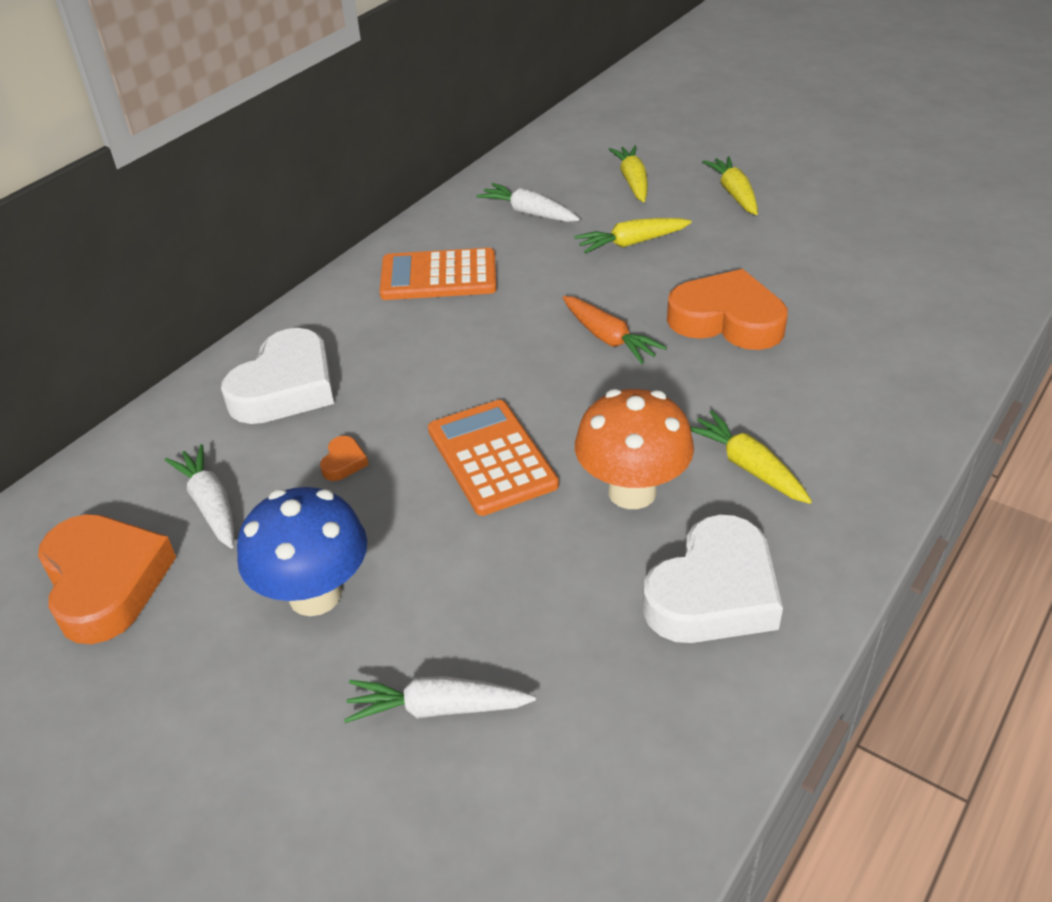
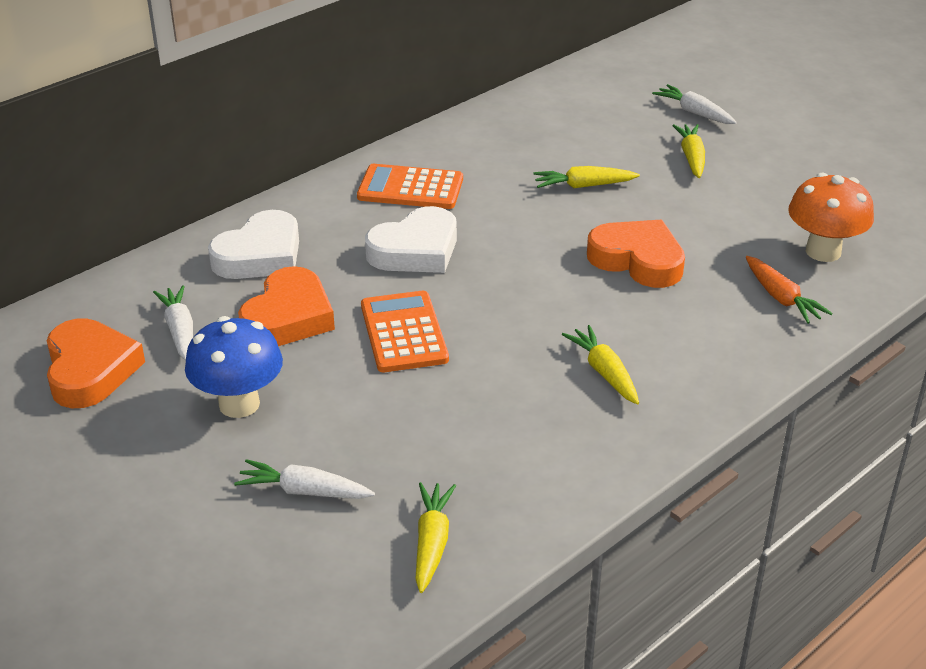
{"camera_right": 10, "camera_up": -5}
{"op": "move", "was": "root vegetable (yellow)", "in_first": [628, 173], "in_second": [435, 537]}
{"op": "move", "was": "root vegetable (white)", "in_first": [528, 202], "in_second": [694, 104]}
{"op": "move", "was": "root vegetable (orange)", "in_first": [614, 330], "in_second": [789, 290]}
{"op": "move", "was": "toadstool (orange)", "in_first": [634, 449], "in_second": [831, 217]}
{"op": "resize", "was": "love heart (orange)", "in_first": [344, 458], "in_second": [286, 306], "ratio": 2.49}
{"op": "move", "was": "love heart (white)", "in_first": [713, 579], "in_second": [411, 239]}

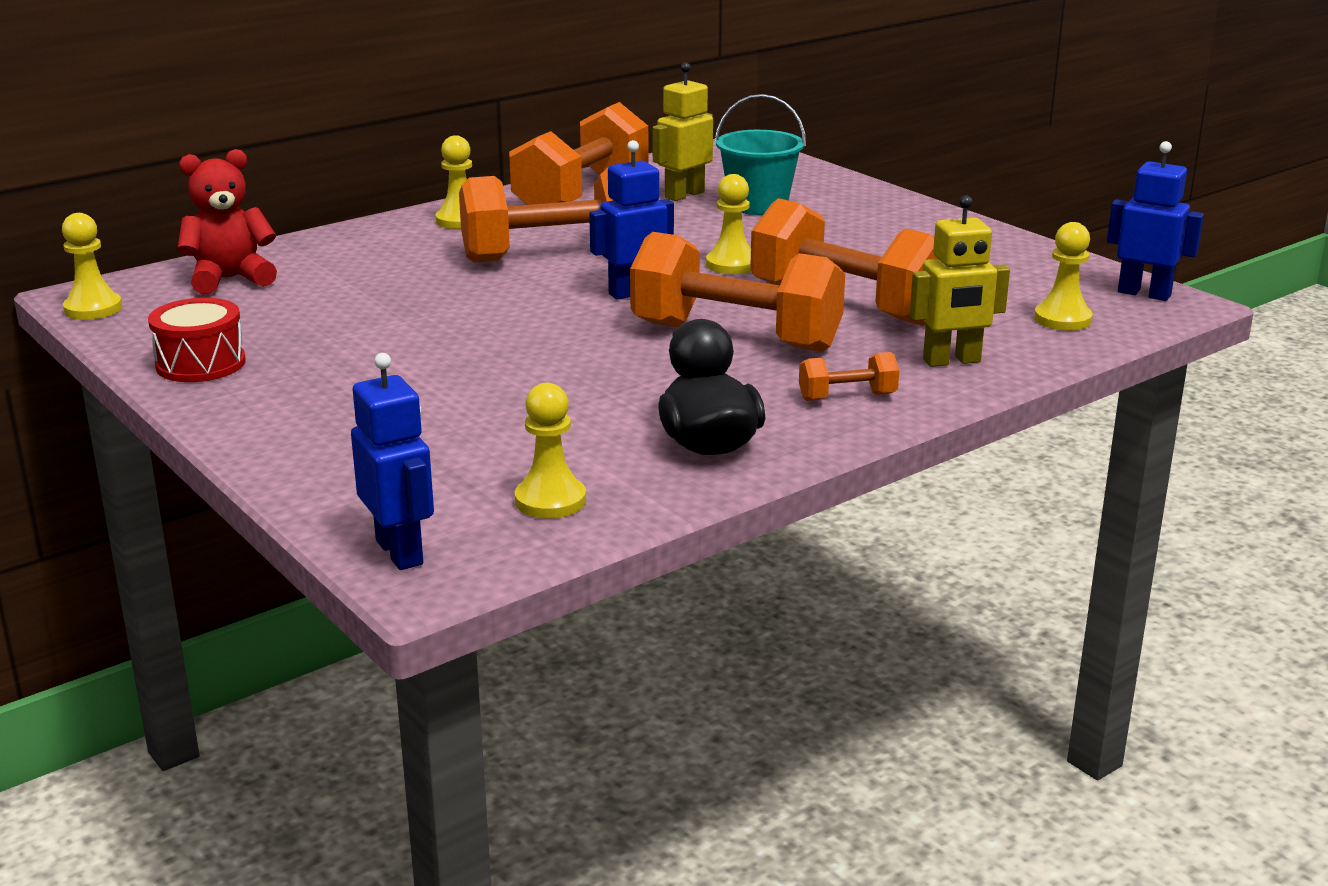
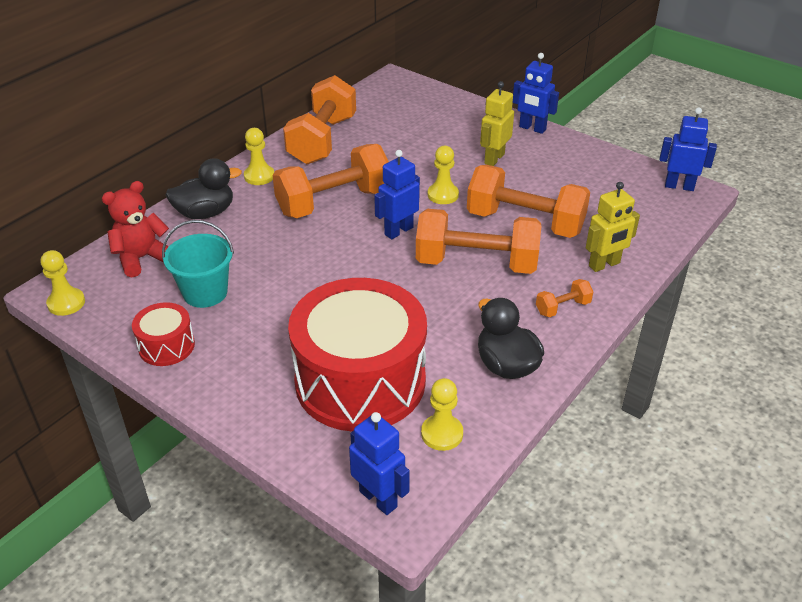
{"camera_right": -15, "camera_up": 15}
{"op": "move", "was": "toy robot (yellow)", "in_first": [683, 131], "in_second": [497, 123]}
{"op": "move", "was": "sand bucket (teal)", "in_first": [760, 154], "in_second": [198, 264]}
{"op": "delete", "was": "chess pawn (yellow)", "in_first": [1063, 276]}
{"op": "insert", "now": "toy robot (cobalt)", "in_second": [536, 93]}
{"op": "insert", "now": "toy duck (black)", "in_second": [203, 188]}
{"op": "insert", "now": "drum (scarlet)", "in_second": [357, 354]}

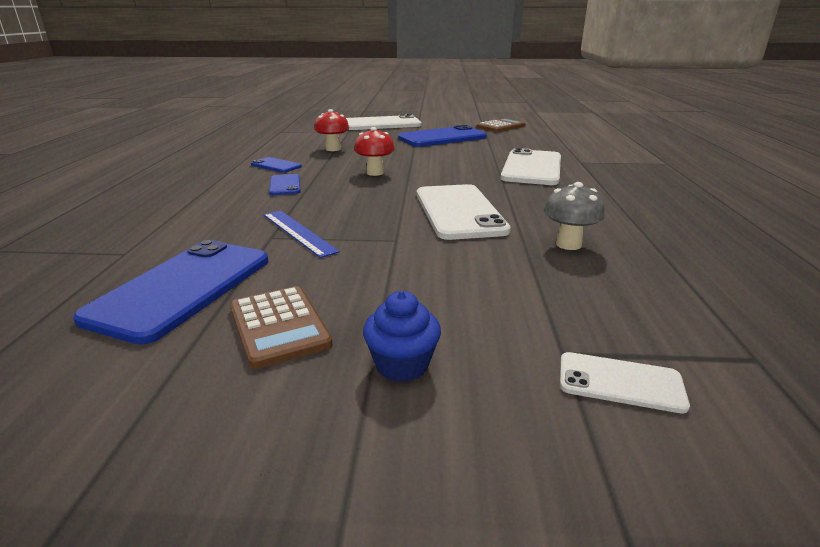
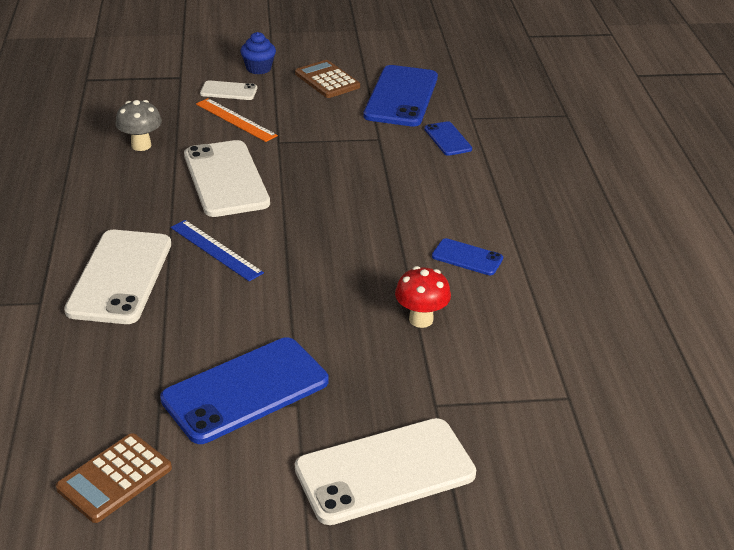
{"camera_right": 170, "camera_up": 10}
{"op": "delete", "was": "toadstool (scarlet)", "in_first": [374, 151]}
{"op": "move", "was": "phone (cobalt)", "in_first": [285, 184], "in_second": [448, 138]}
{"op": "move", "was": "measuring stick (cobalt)", "in_first": [302, 234], "in_second": [217, 251]}
{"op": "move", "was": "phone (white)", "in_first": [625, 383], "in_second": [228, 90]}
{"op": "insert", "now": "measuring stick (orange)", "in_second": [237, 120]}

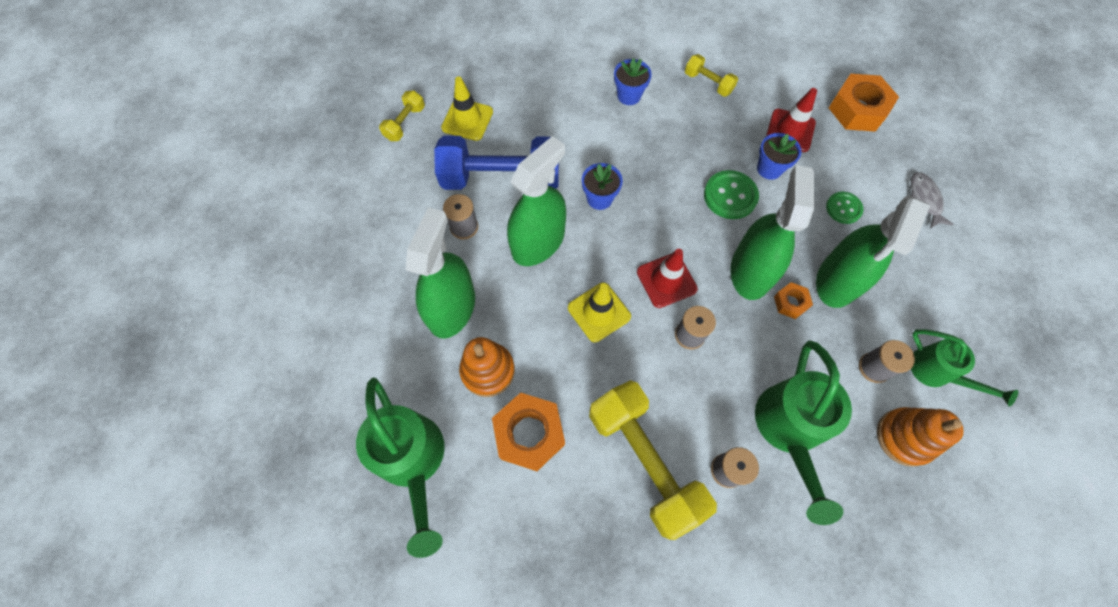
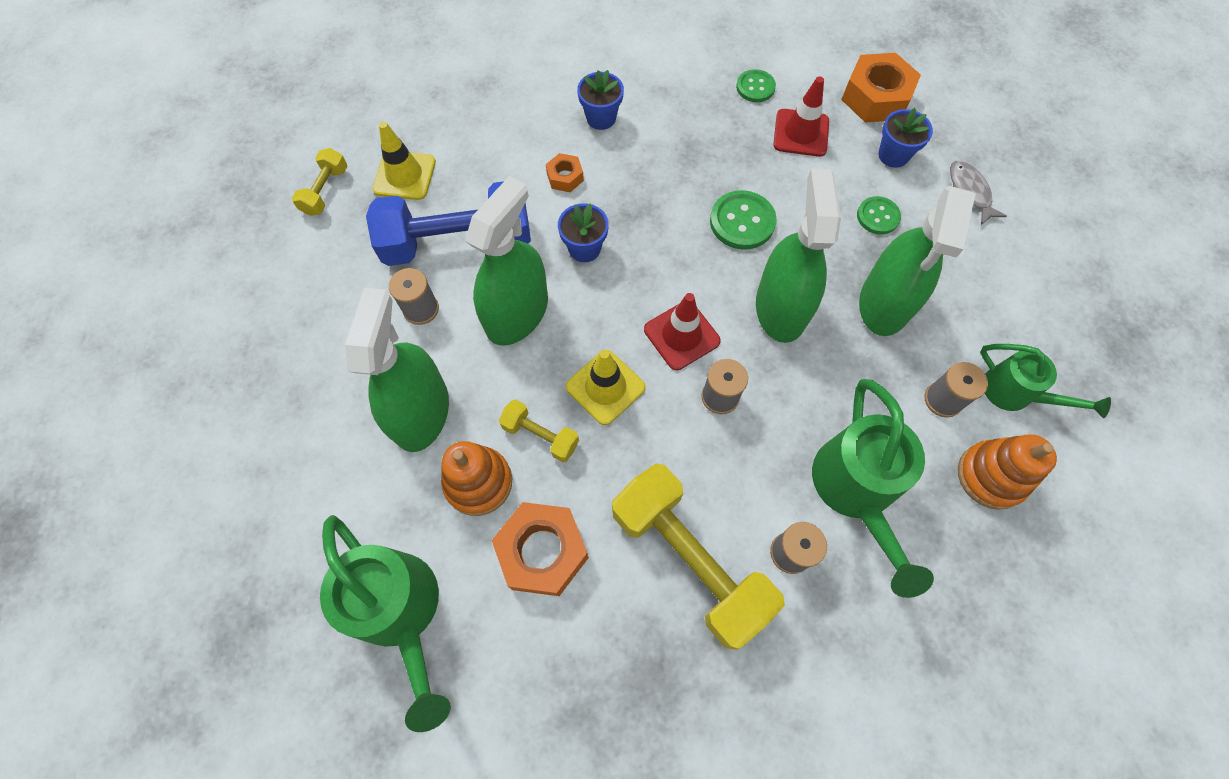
{"camera_right": -10, "camera_up": 0}
{"op": "move", "was": "free weight (yellow)", "in_first": [711, 75], "in_second": [539, 430]}
{"op": "move", "was": "potted plant (cobalt)", "in_first": [779, 156], "in_second": [905, 138]}
{"op": "move", "was": "nut (orange)", "in_first": [793, 300], "in_second": [565, 172]}
{"op": "insert", "now": "shirt button (green)", "in_second": [756, 85]}

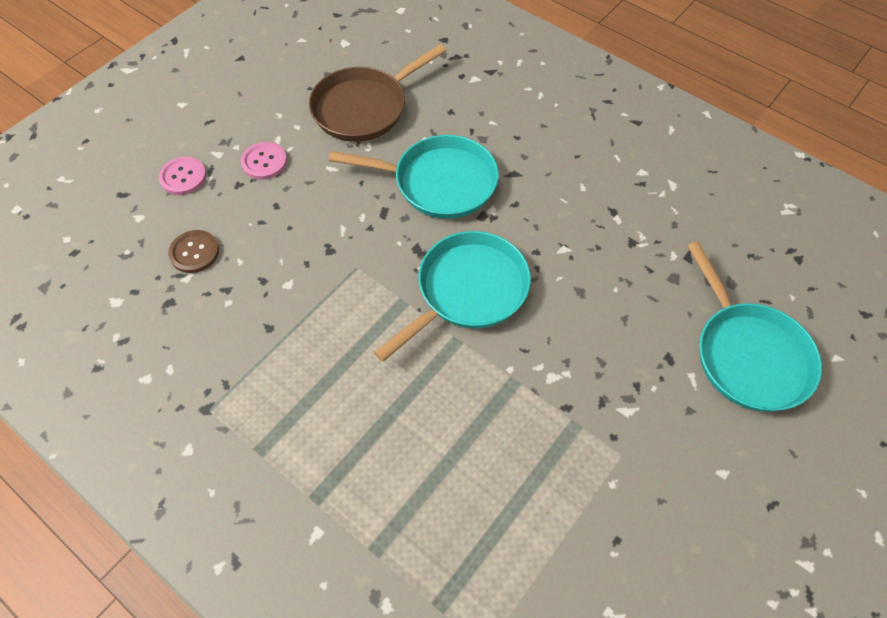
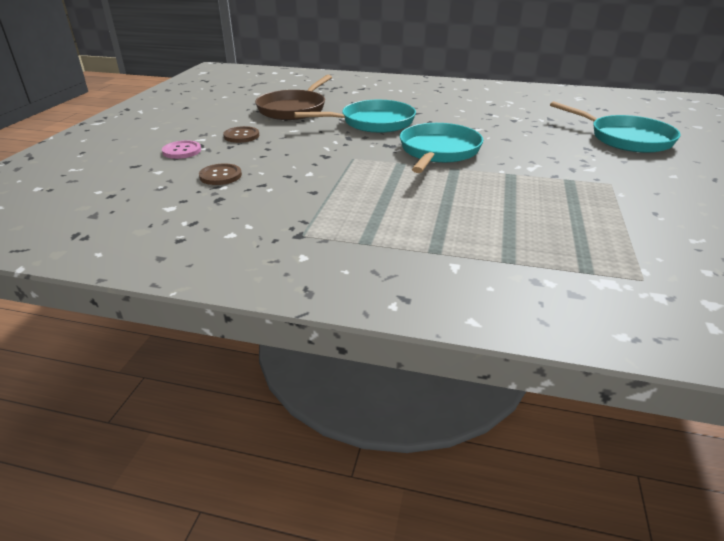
{"camera_right": -25, "camera_up": -25}
{"op": "recolor", "was": "shirt button (rose-pink)", "now": "shirt button (dark brown)", "in_first": [264, 161], "in_second": [241, 134]}

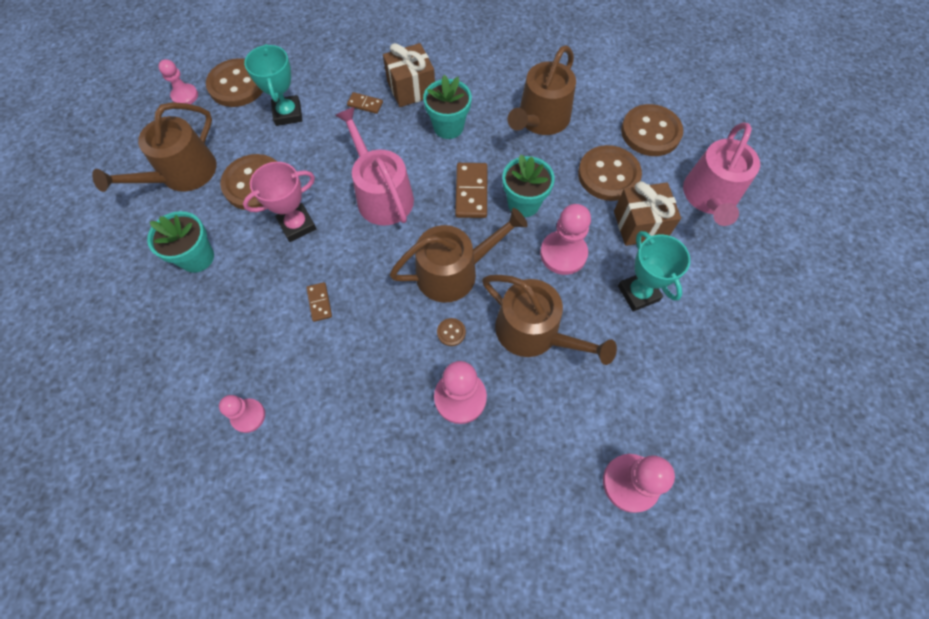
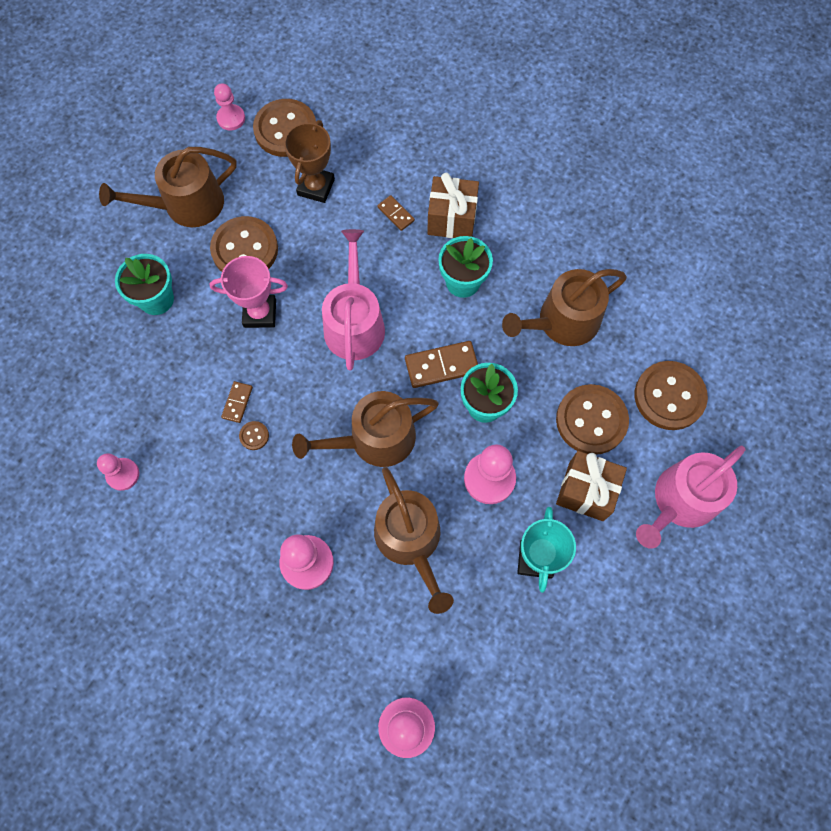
{"camera_right": 30, "camera_up": 5}
{"op": "recolor", "was": "prize cup (teal)", "now": "prize cup (dark brown)", "in_first": [273, 85], "in_second": [309, 161]}
{"op": "rotate", "was": "domino tile (dark brown)", "in_first": [471, 190], "in_second": [441, 364], "clockwise": 45}
{"op": "rotate", "was": "watering can (dark brown)", "in_first": [459, 255], "in_second": [365, 429], "clockwise": 150}
{"op": "move", "was": "shirt button (dark brown)", "in_first": [451, 332], "in_second": [254, 435]}

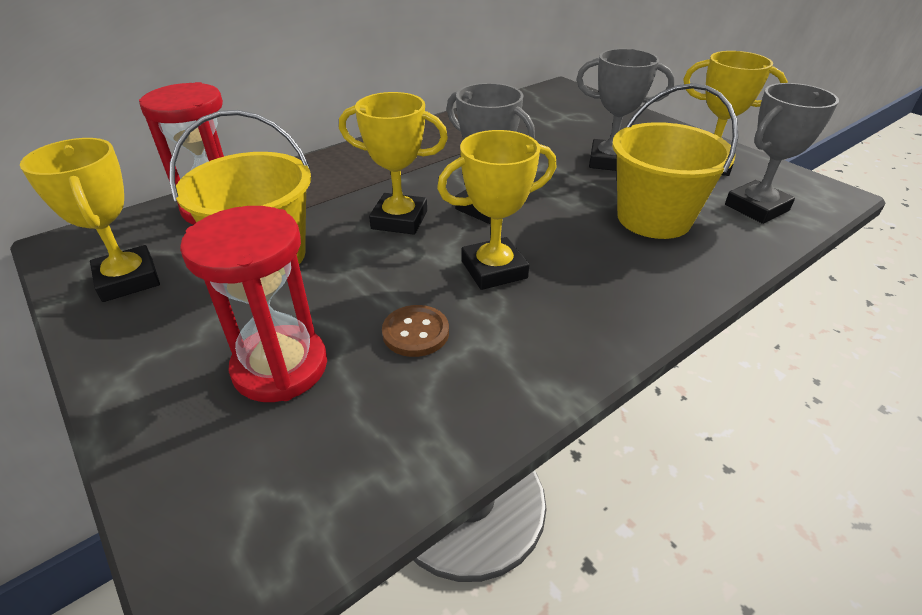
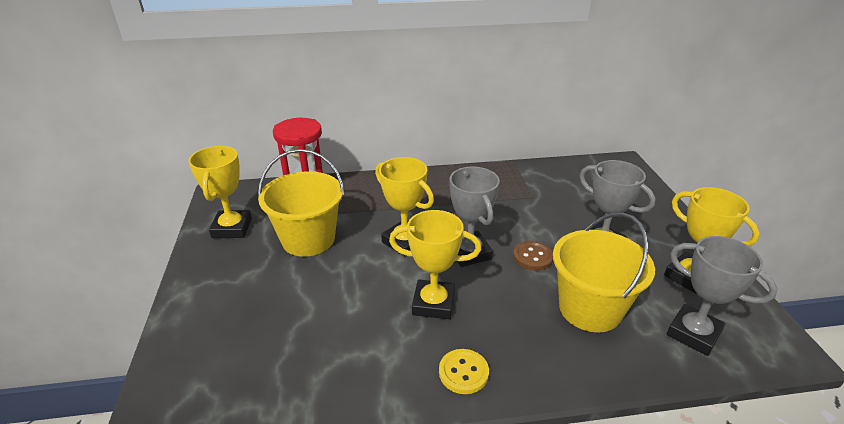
{"camera_right": 30, "camera_up": -5}
{"op": "rotate", "was": "prize cup (grey)", "in_first": [782, 153], "in_second": [722, 296], "clockwise": 45}
{"op": "delete", "was": "sand timer (scarlet)", "in_first": [253, 304]}
{"op": "move", "was": "shirt button (dark brown)", "in_first": [415, 331], "in_second": [533, 255]}
{"op": "insert", "now": "shirt button (yellow)", "in_second": [464, 371]}

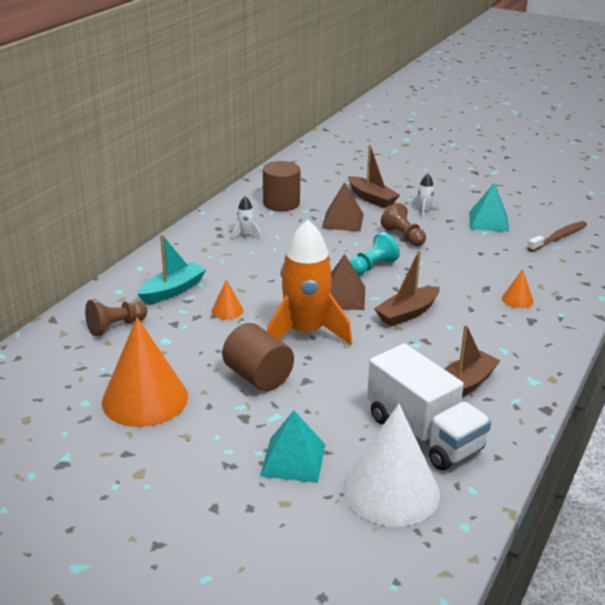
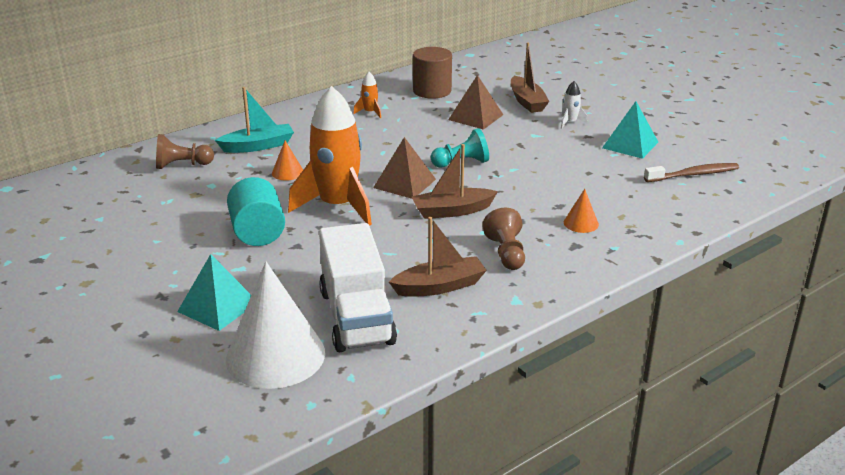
{"camera_right": 25, "camera_up": 0}
{"op": "recolor", "was": "spaceship (white)", "now": "spaceship (orange)", "in_first": [246, 218], "in_second": [367, 95]}
{"op": "move", "was": "chess pawn (dark brown)", "in_first": [403, 224], "in_second": [503, 239]}
{"op": "delete", "was": "solid cone (orange)", "in_first": [145, 372]}
{"op": "recolor", "was": "cylinder shape (dark brown)", "now": "cylinder shape (teal)", "in_first": [258, 357], "in_second": [256, 211]}

